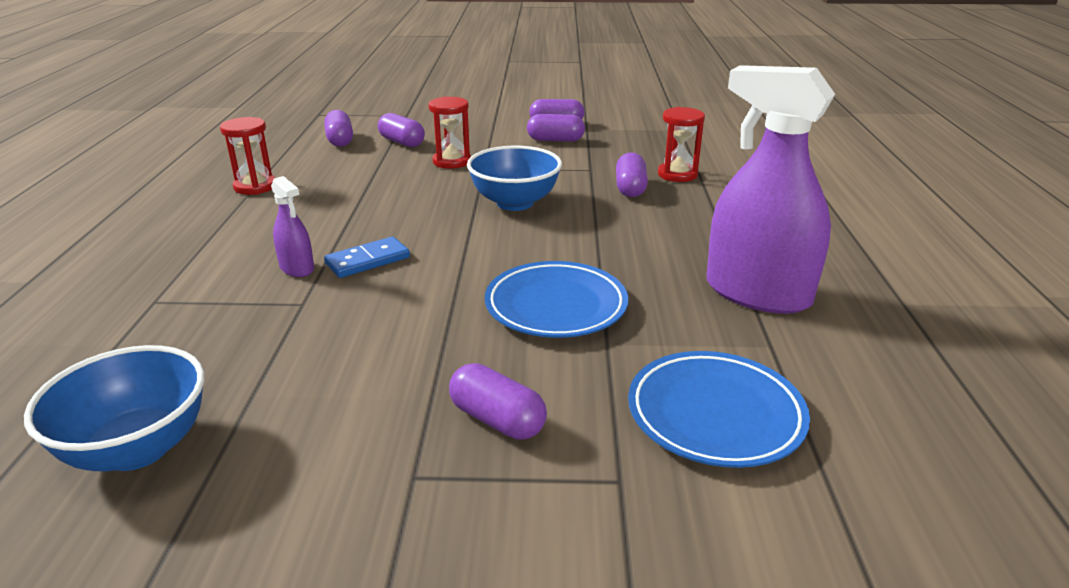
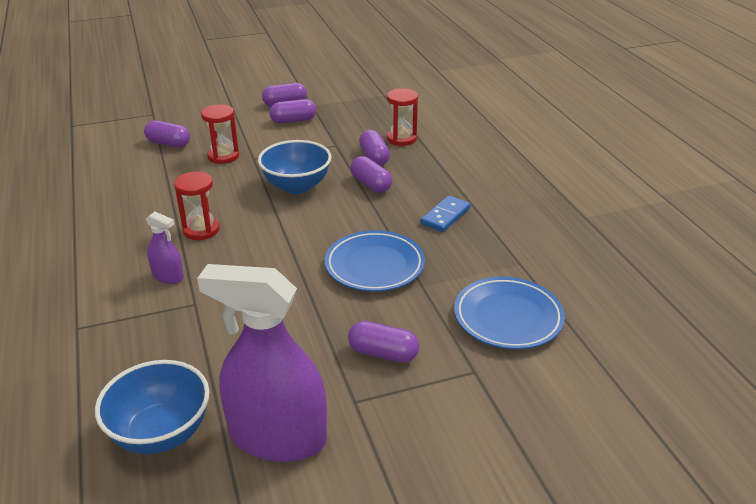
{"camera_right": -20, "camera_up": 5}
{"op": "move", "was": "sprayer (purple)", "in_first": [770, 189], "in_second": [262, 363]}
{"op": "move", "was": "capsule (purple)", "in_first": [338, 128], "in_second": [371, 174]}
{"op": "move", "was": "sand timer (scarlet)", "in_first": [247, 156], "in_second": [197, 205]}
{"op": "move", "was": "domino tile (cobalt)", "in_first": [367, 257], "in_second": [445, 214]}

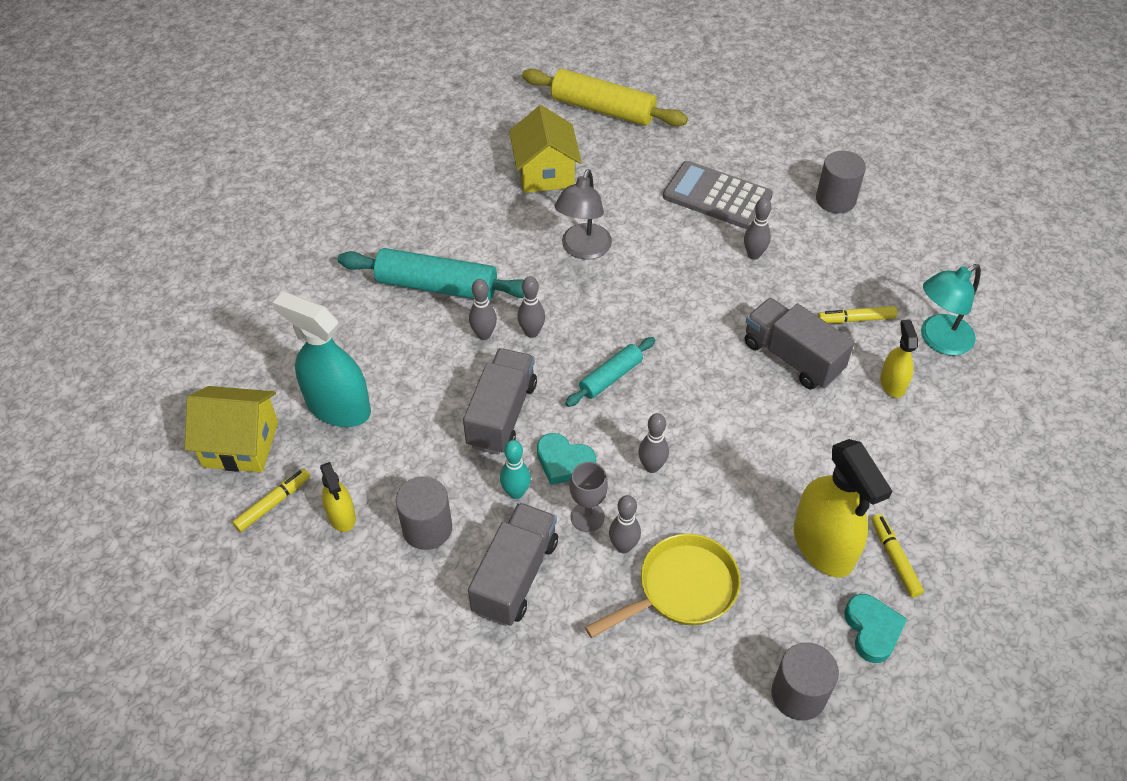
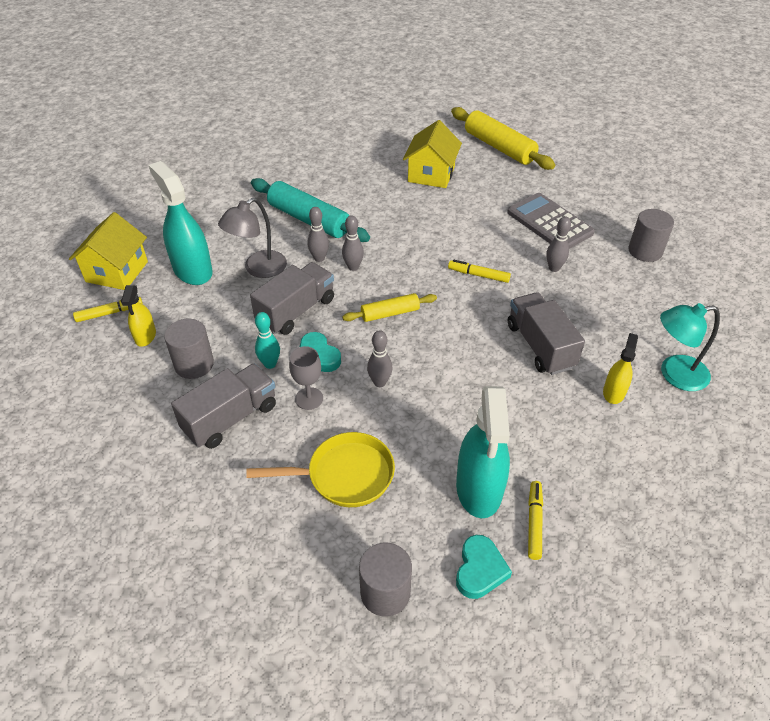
{"camera_right": 25, "camera_up": -5}
{"op": "move", "was": "lamp (grey)", "in_first": [583, 214], "in_second": [252, 238]}
{"op": "move", "was": "marker (yellow)", "in_first": [857, 314], "in_second": [479, 271]}
{"op": "recolor", "was": "rolling pin (teal)", "now": "rolling pin (yellow)", "in_first": [610, 372], "in_second": [389, 307]}
{"op": "rotate", "was": "toy house (yellow)", "in_first": [231, 429], "in_second": [108, 251], "clockwise": 75}
{"op": "recolor", "was": "sprayer (yellow)", "now": "sprayer (teal)", "in_first": [843, 508], "in_second": [483, 452]}
{"op": "delete", "was": "skittle (grey)", "in_first": [625, 524]}

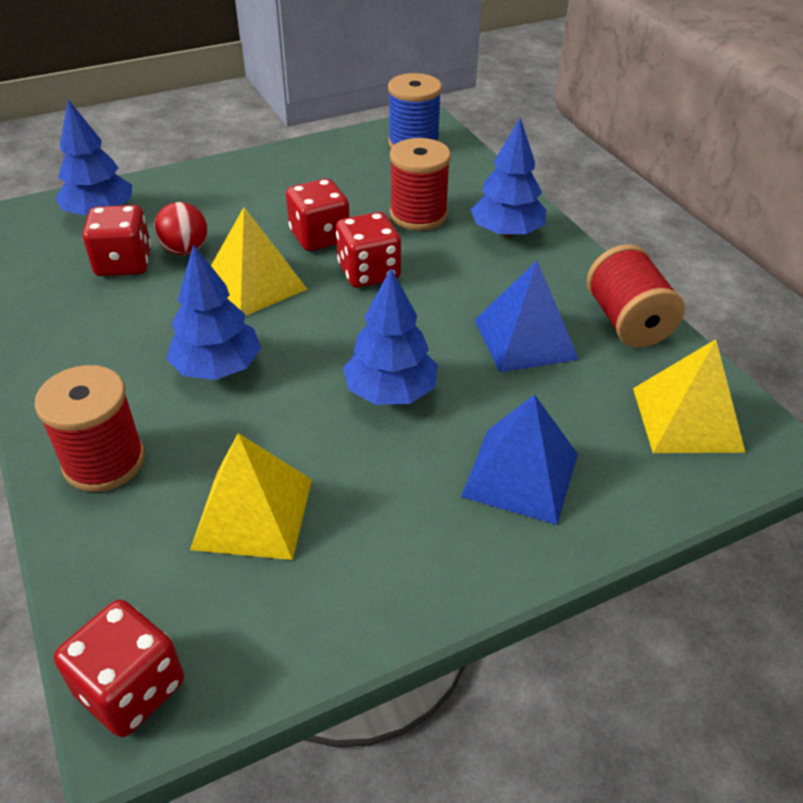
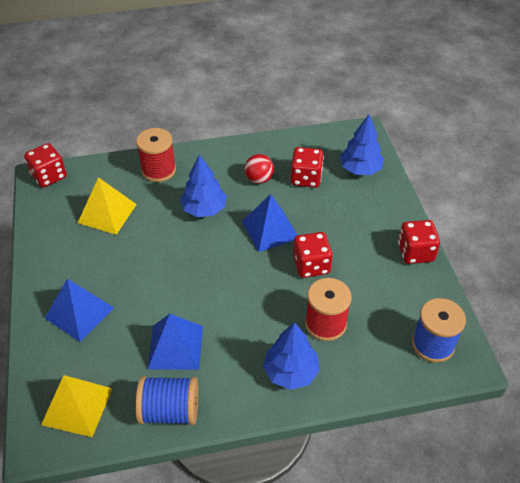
{"camera_right": 105, "camera_up": 5}
{"op": "move", "was": "ball (scarlet)", "in_first": [180, 228], "in_second": [259, 169]}
{"op": "recolor", "was": "solid pyramid (yellow)", "now": "solid pyramid (cobalt)", "in_first": [259, 261], "in_second": [270, 223]}
{"op": "move", "was": "die (scarlet)", "in_first": [368, 250], "in_second": [419, 242]}
{"op": "recolor", "was": "reel of thread (scarlet)", "now": "reel of thread (cobalt)", "in_first": [636, 296], "in_second": [167, 400]}
{"op": "delete", "was": "tree (cobalt)", "in_first": [390, 337]}

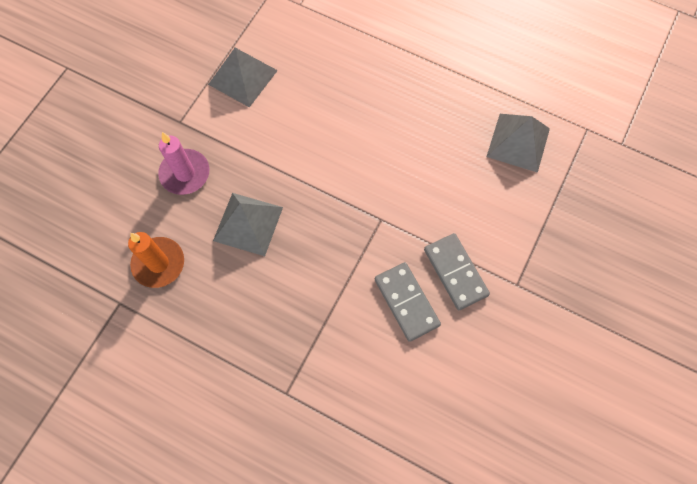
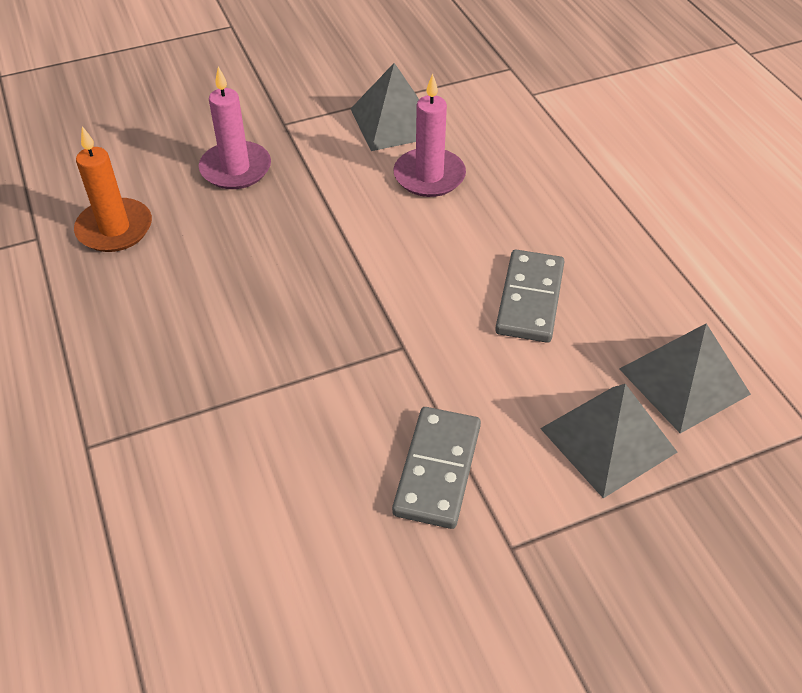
{"camera_right": 40, "camera_up": -20}
{"op": "move", "was": "solid pyramid (grey)", "in_first": [248, 224], "in_second": [608, 441]}
{"op": "move", "was": "domino tile (grey)", "in_first": [408, 302], "in_second": [530, 296]}
{"op": "insert", "now": "pillar candle (rose-pink)", "in_second": [429, 135]}

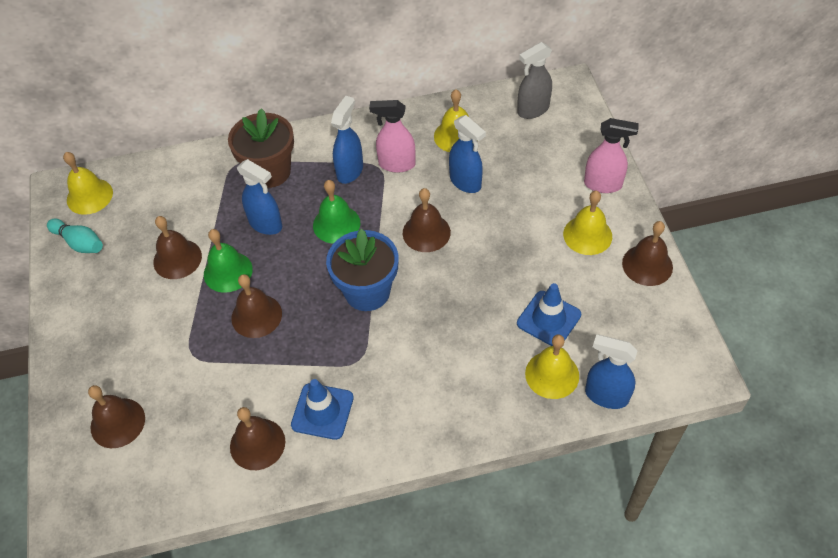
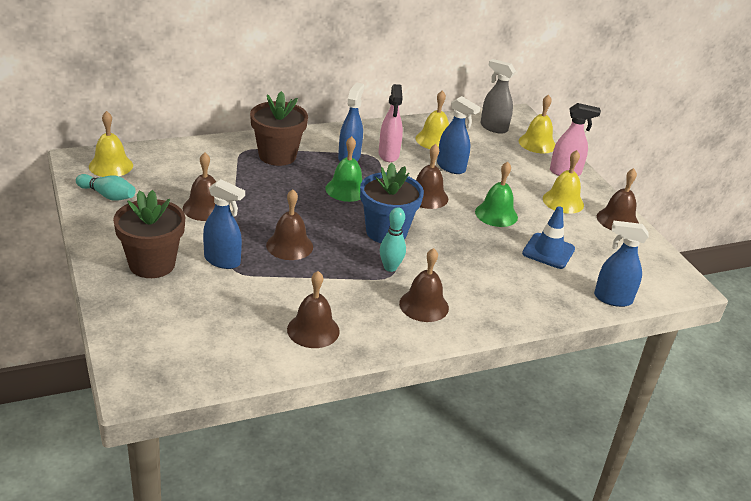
{"camera_right": -15, "camera_up": -20}
{"op": "rotate", "was": "sprayer (grey)", "in_first": [534, 80], "in_second": [498, 96], "clockwise": 75}
{"op": "rotate", "was": "sprayer (rose-pink)", "in_first": [392, 136], "in_second": [391, 123], "clockwise": -90}
{"op": "move", "was": "sprayer (cobalt)", "in_first": [259, 197], "in_second": [224, 224]}
{"op": "move", "was": "hand bell (green)", "in_first": [228, 261], "in_second": [496, 194]}
{"op": "move", "was": "hand bell (yellow)", "in_first": [552, 366], "in_second": [537, 124]}
{"op": "delete", "was": "safety cone (cobalt)", "in_first": [322, 409]}
{"op": "move", "was": "hand bell (dark brown)", "in_first": [116, 416], "in_second": [424, 285]}
{"op": "insert", "now": "potted plant (dark brown)", "in_second": [149, 234]}
{"op": "insert", "now": "skittle (teal)", "in_second": [393, 239]}

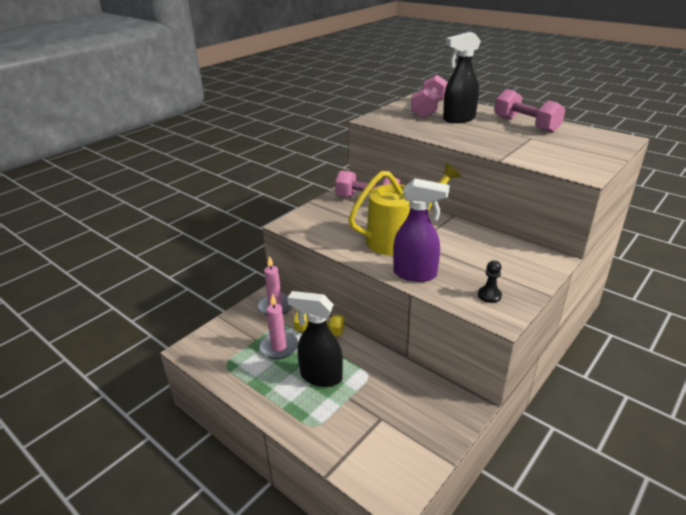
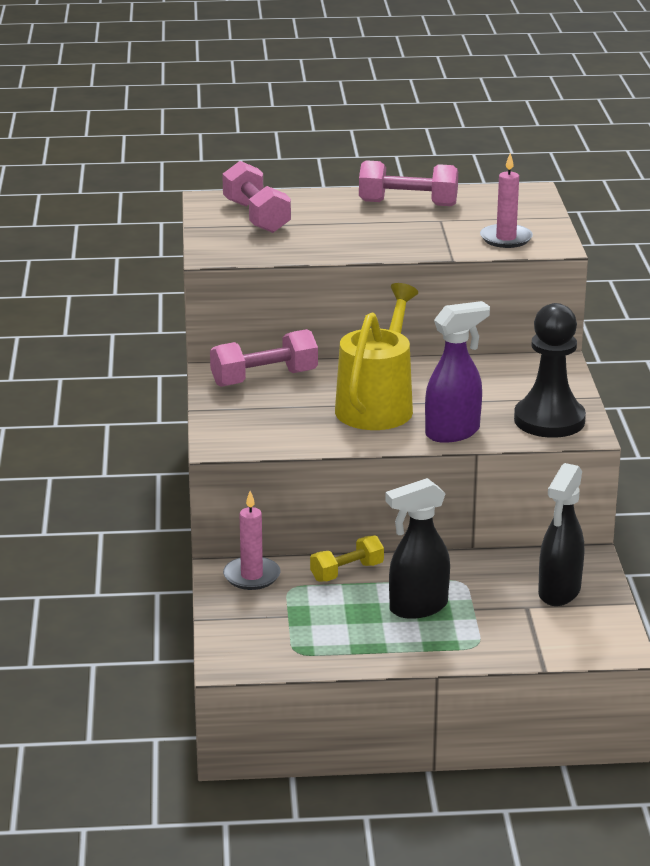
{"camera_right": -45, "camera_up": -5}
{"op": "move", "was": "sprayer (black)", "in_first": [462, 77], "in_second": [561, 534]}
{"op": "resize", "was": "chess pawn (black)", "in_first": [490, 281], "in_second": [550, 370], "ratio": 2.43}
{"op": "move", "was": "pillar candle (rose-pink)", "in_first": [278, 326], "in_second": [506, 200]}

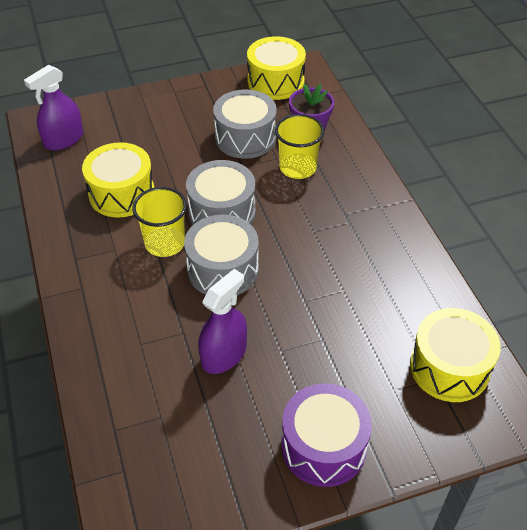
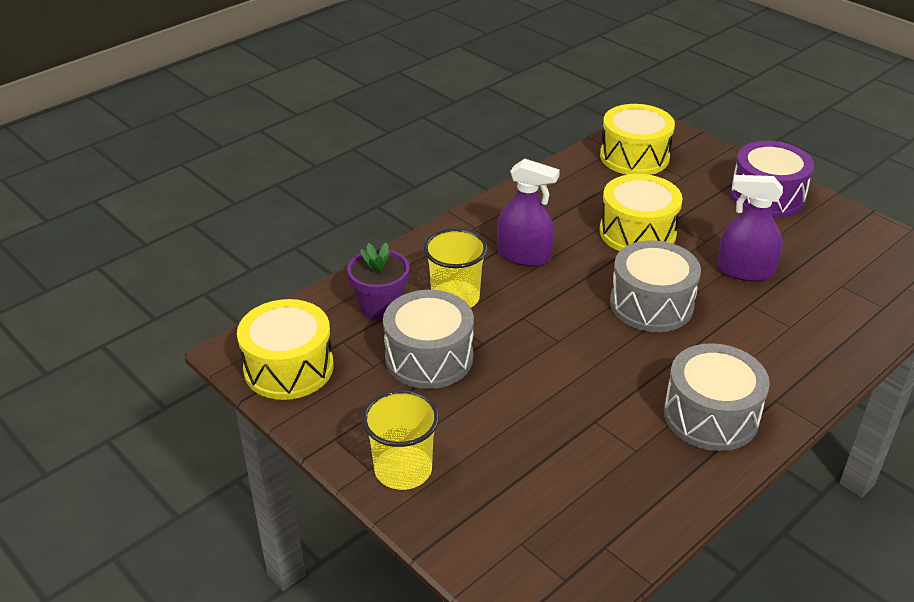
{"camera_right": -115, "camera_up": -10}
{"op": "move", "was": "sprayer (purple)", "in_first": [53, 107], "in_second": [528, 212]}
{"op": "move", "was": "drum (yellow)", "in_first": [118, 180], "in_second": [641, 212]}
{"op": "move", "was": "drum (grey)", "in_first": [221, 192], "in_second": [717, 397]}
{"op": "move", "was": "tumbler (yellow)", "in_first": [159, 222], "in_second": [400, 440]}

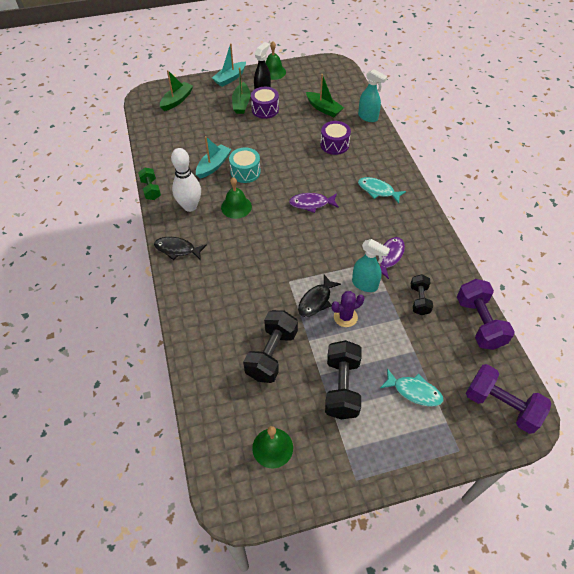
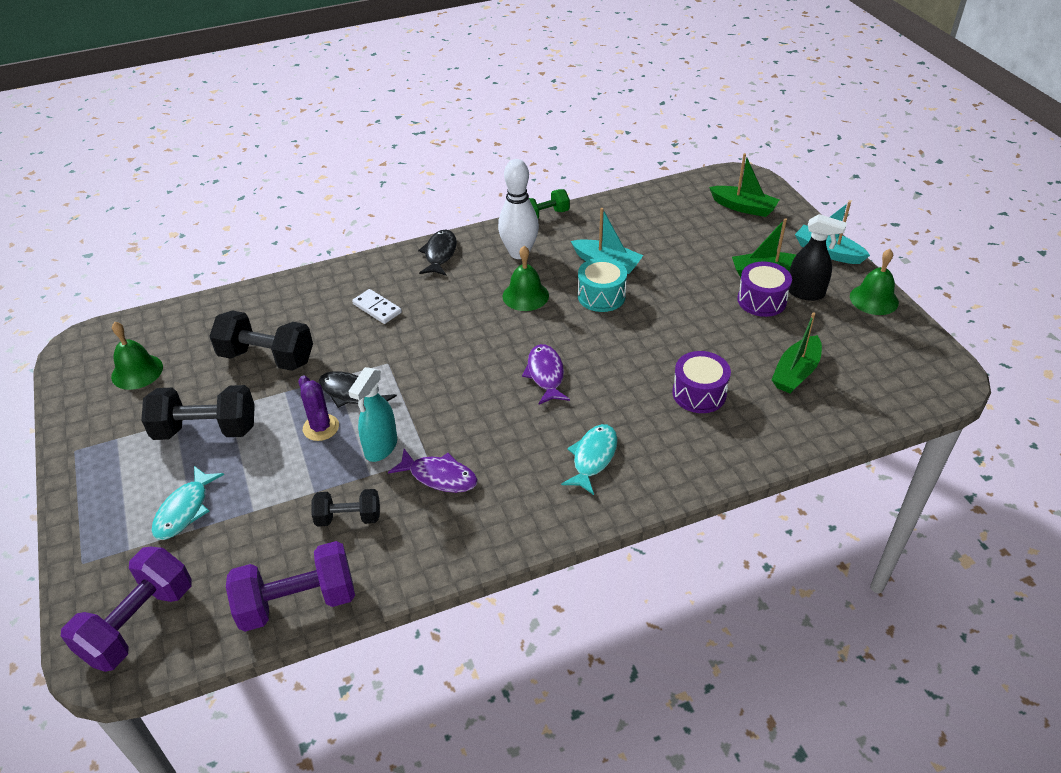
{"camera_right": 85, "camera_up": -10}
{"op": "delete", "was": "sprayer (teal)", "in_first": [372, 95]}
{"op": "insert", "now": "domino tile (white)", "in_second": [377, 306]}

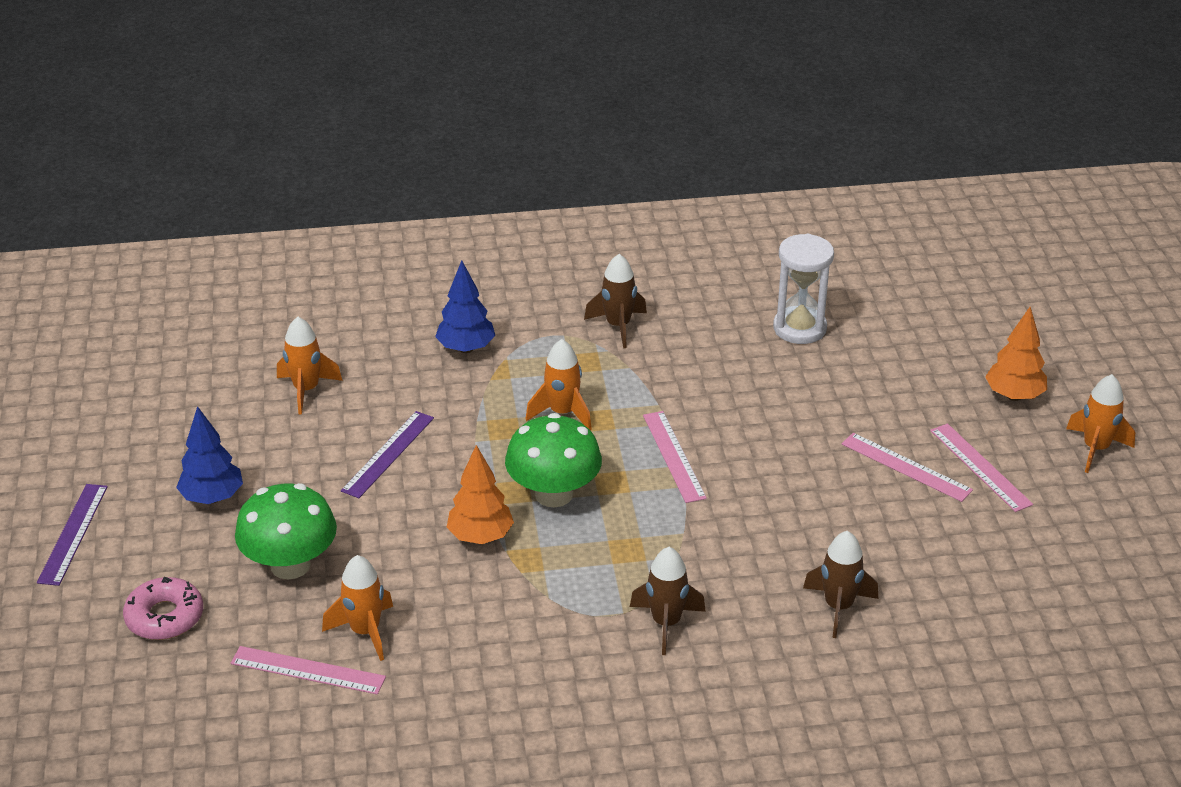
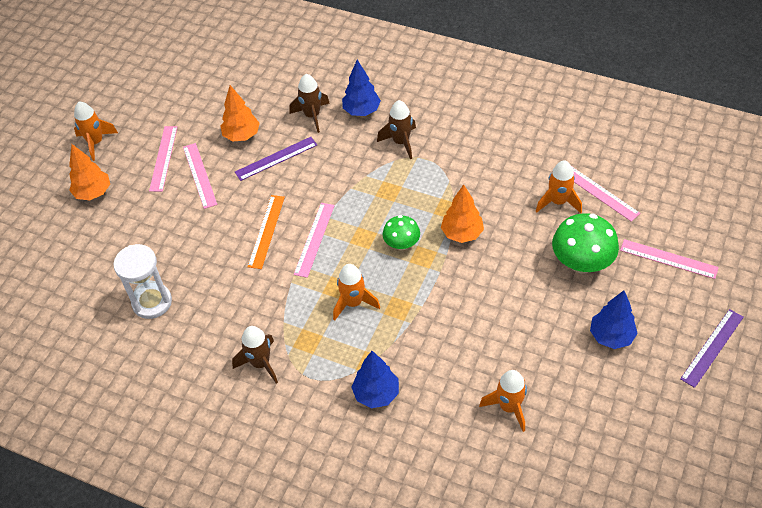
{"camera_right": -145, "camera_up": 15}
{"op": "move", "was": "measuring stick (purple)", "in_first": [387, 454], "in_second": [276, 159]}
{"op": "resize", "was": "toadstool (green)", "in_first": [553, 460], "in_second": [401, 232], "ratio": 0.59}
{"op": "replace", "was": "doughnut (rose-pink)", "now": "measuring stick (rose-pink)", "in_first": [163, 608], "in_second": [669, 259]}
{"op": "insert", "now": "tree (cobalt)", "in_second": [361, 88]}
{"op": "insert", "now": "tree (orange)", "in_second": [240, 113]}
{"op": "insert", "now": "measuring stick (orange)", "in_second": [266, 232]}

